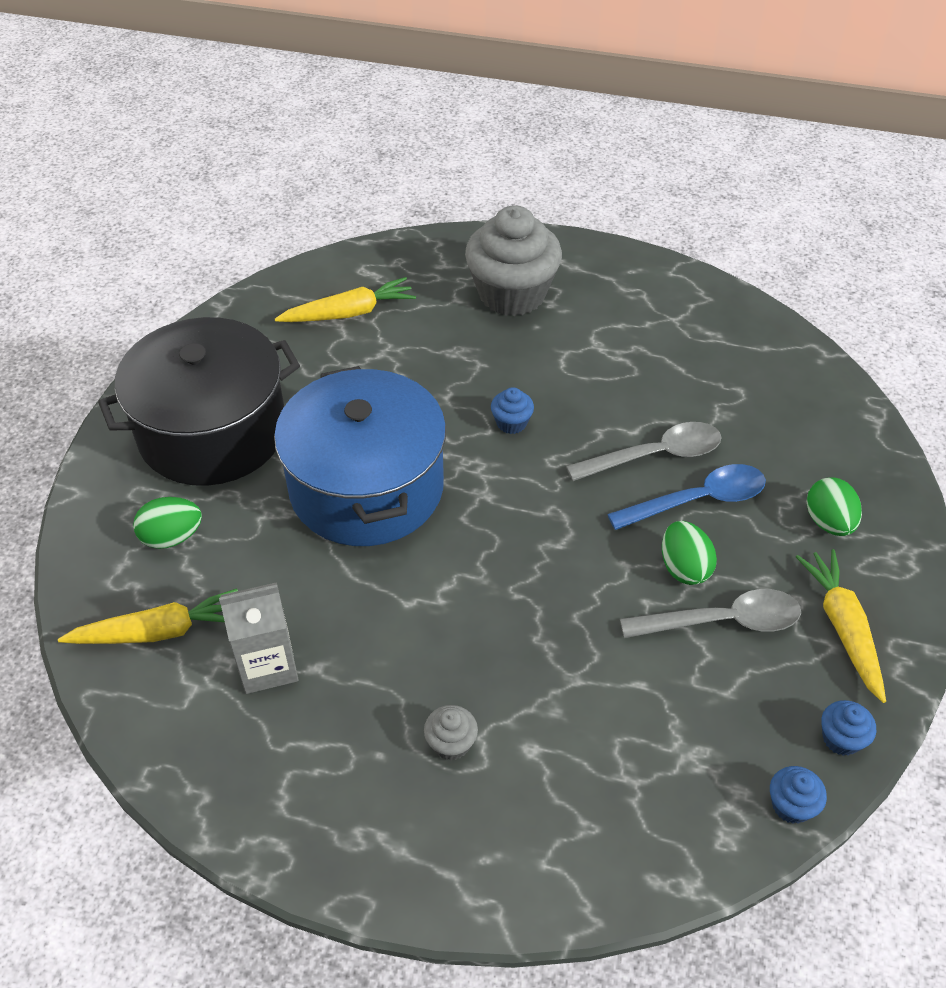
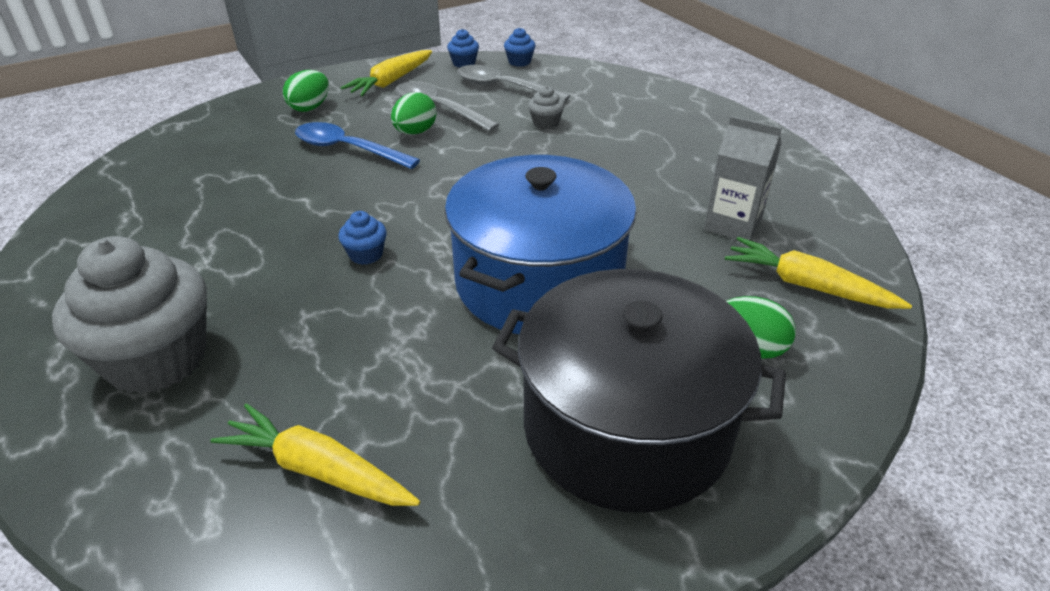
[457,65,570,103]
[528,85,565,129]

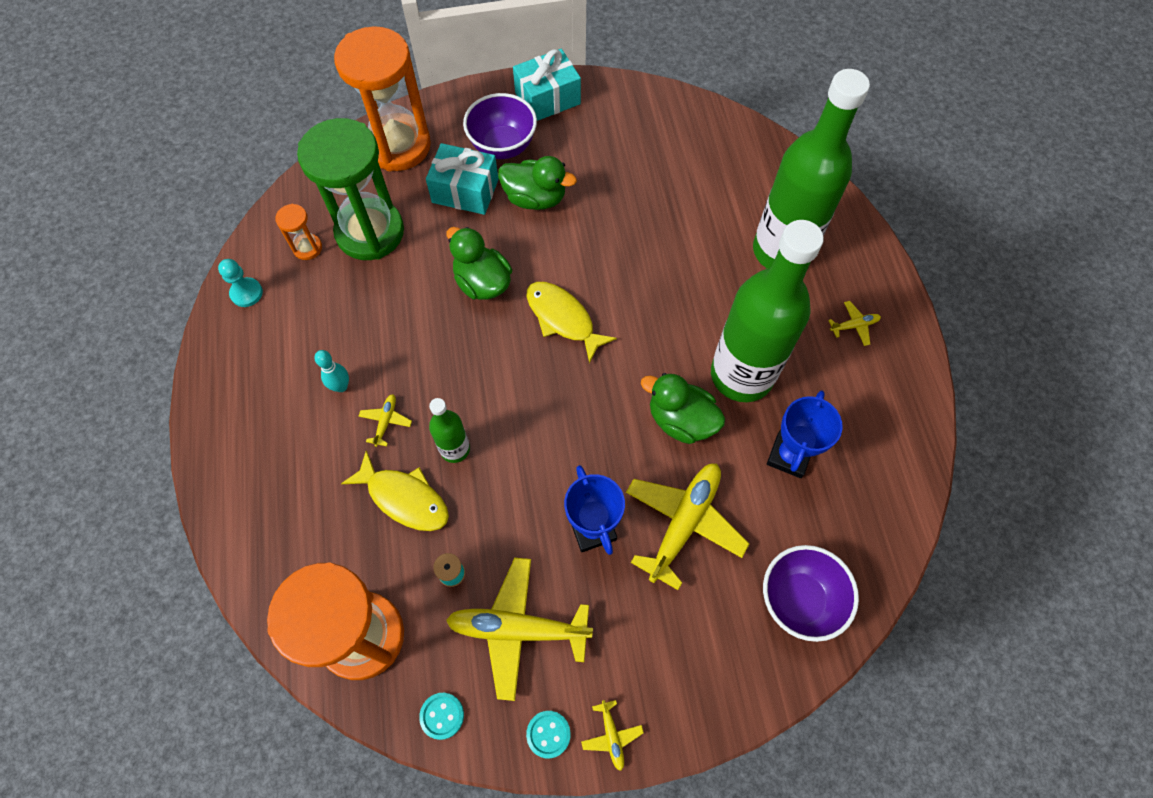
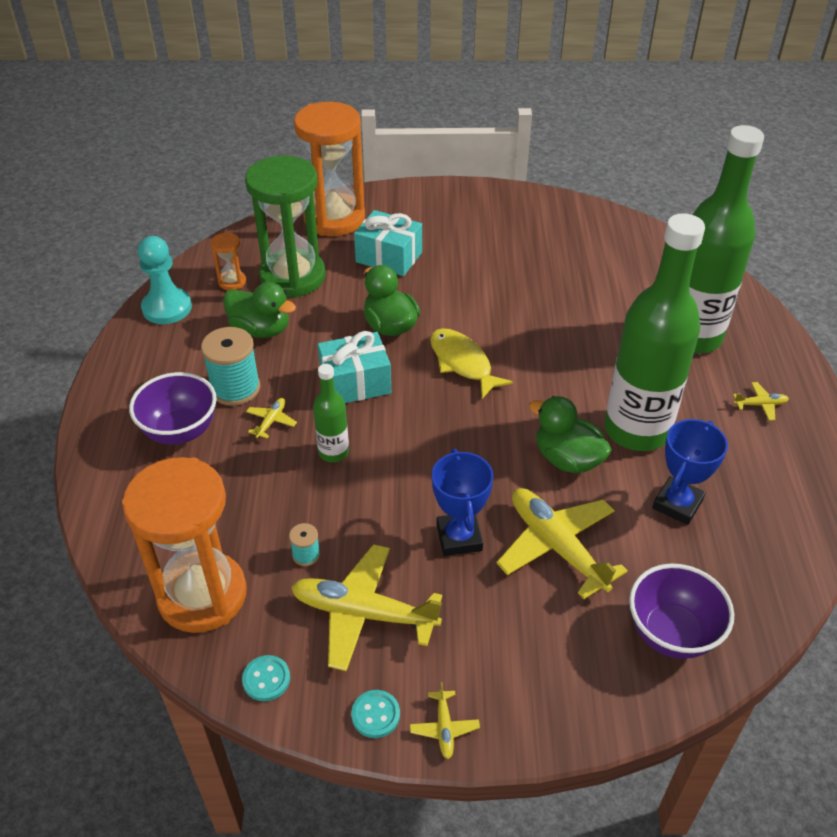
[129,372,217,445]
[138,236,192,324]
[201,327,260,406]
[223,282,296,338]
[318,331,391,403]
[496,488,628,599]
[341,450,449,531] (first image)

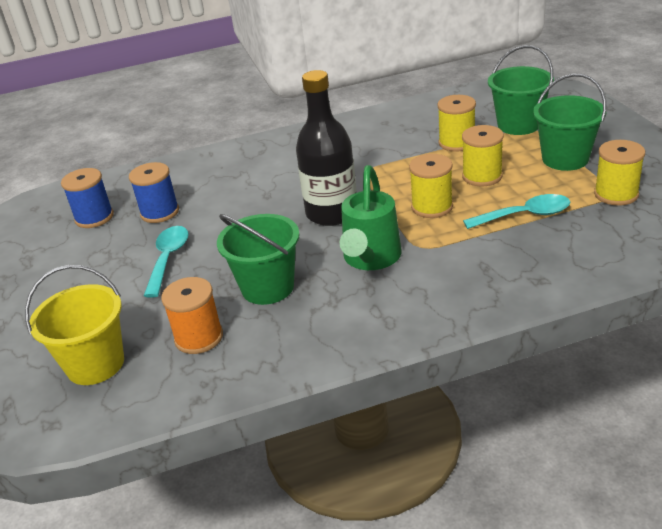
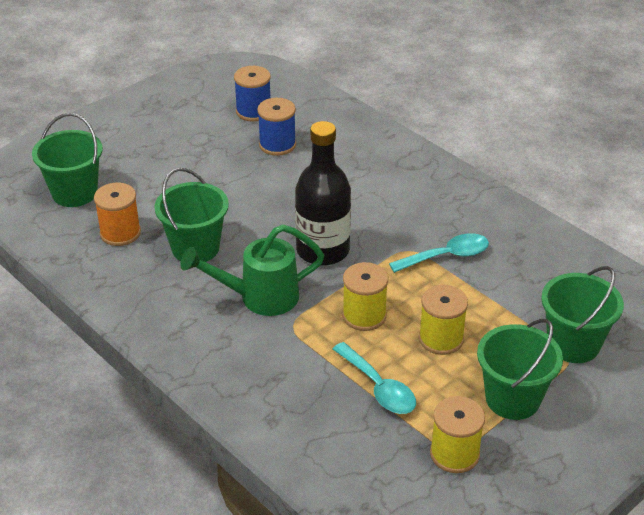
[32,113,103,207]
[389,233,489,273]
[438,95,476,152] (first image)

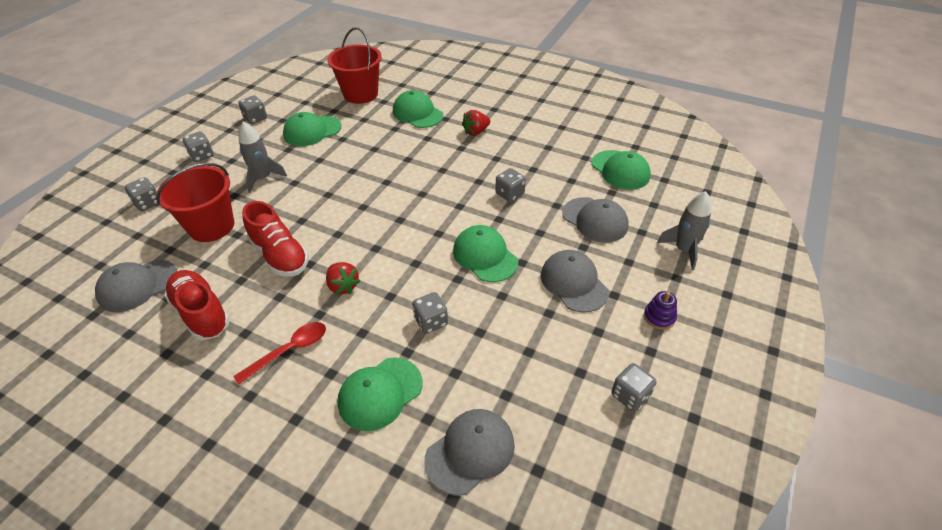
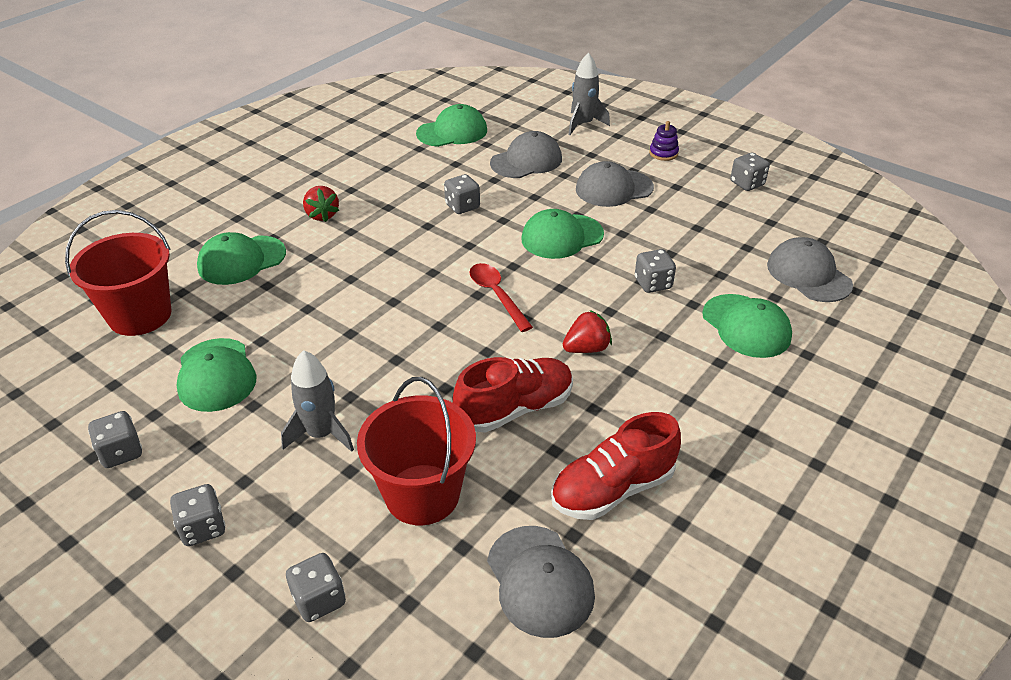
[469,263,533,332]

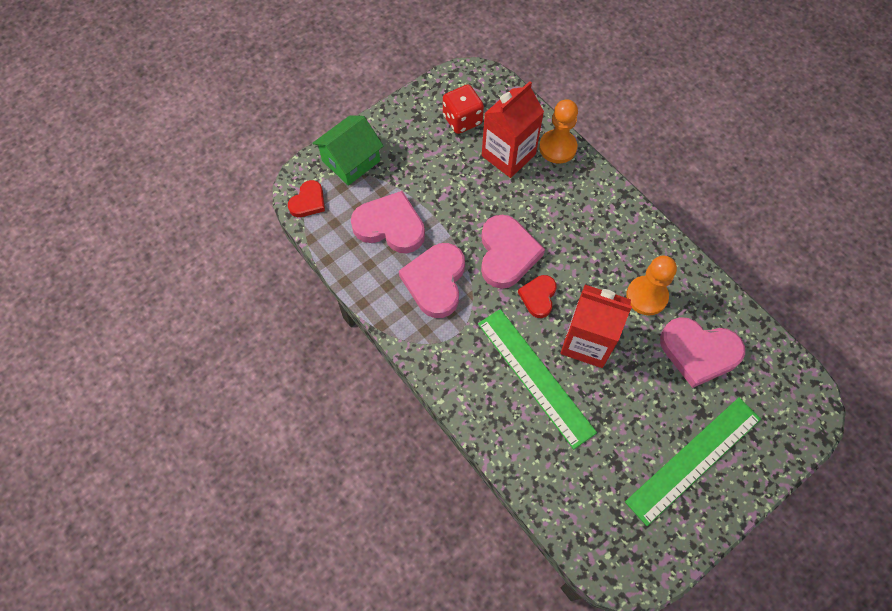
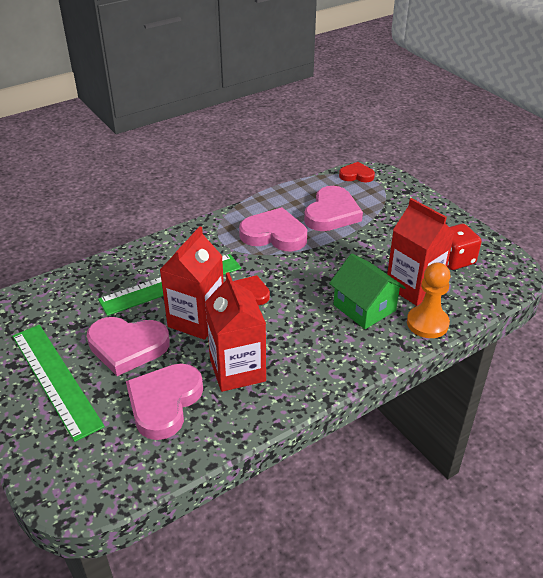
[87,317,170,376]
[205,272,266,392]
[329,253,406,329]
[339,162,375,182]

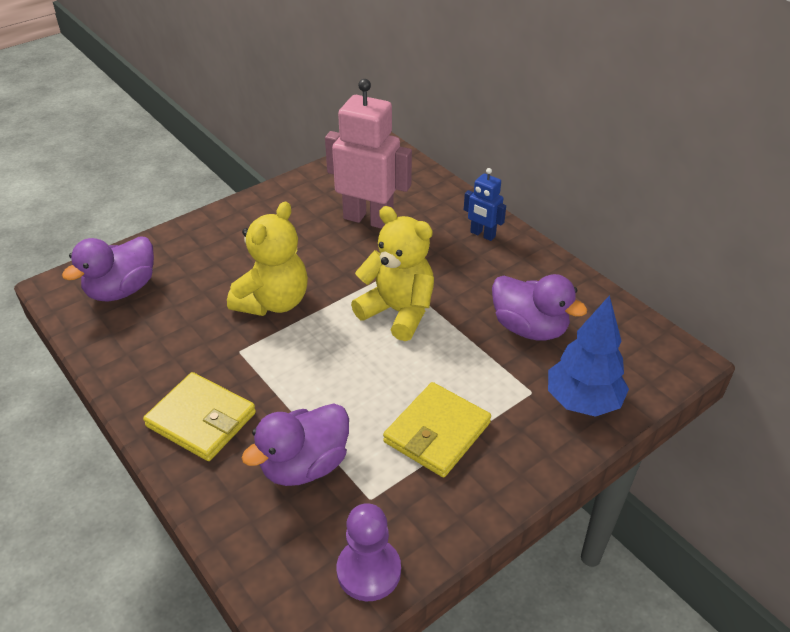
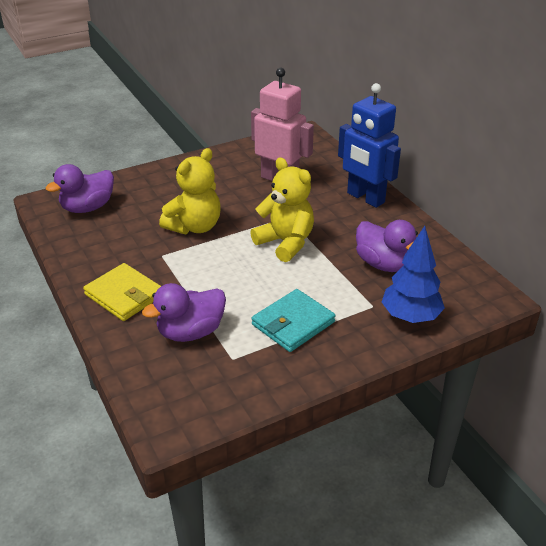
[252,289,336,352]
[338,83,401,208]
[337,503,401,601] (first image)

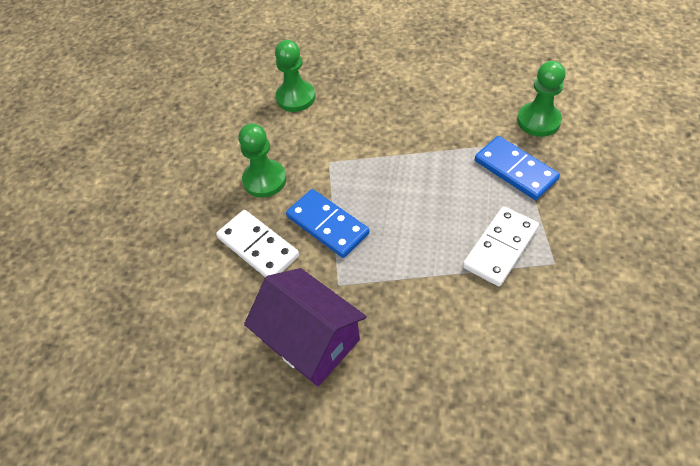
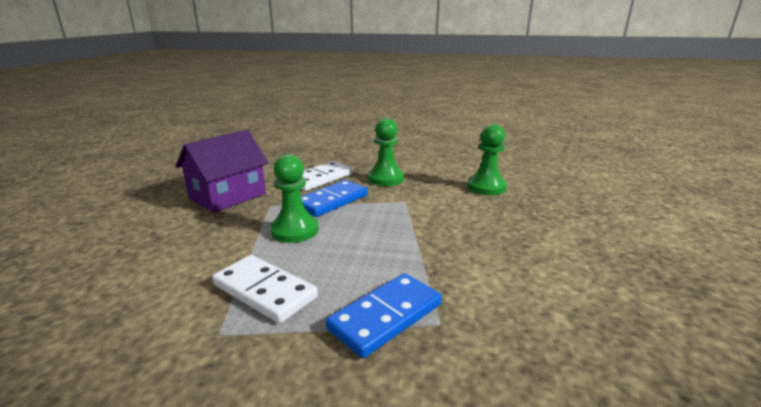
[270,154,319,243]

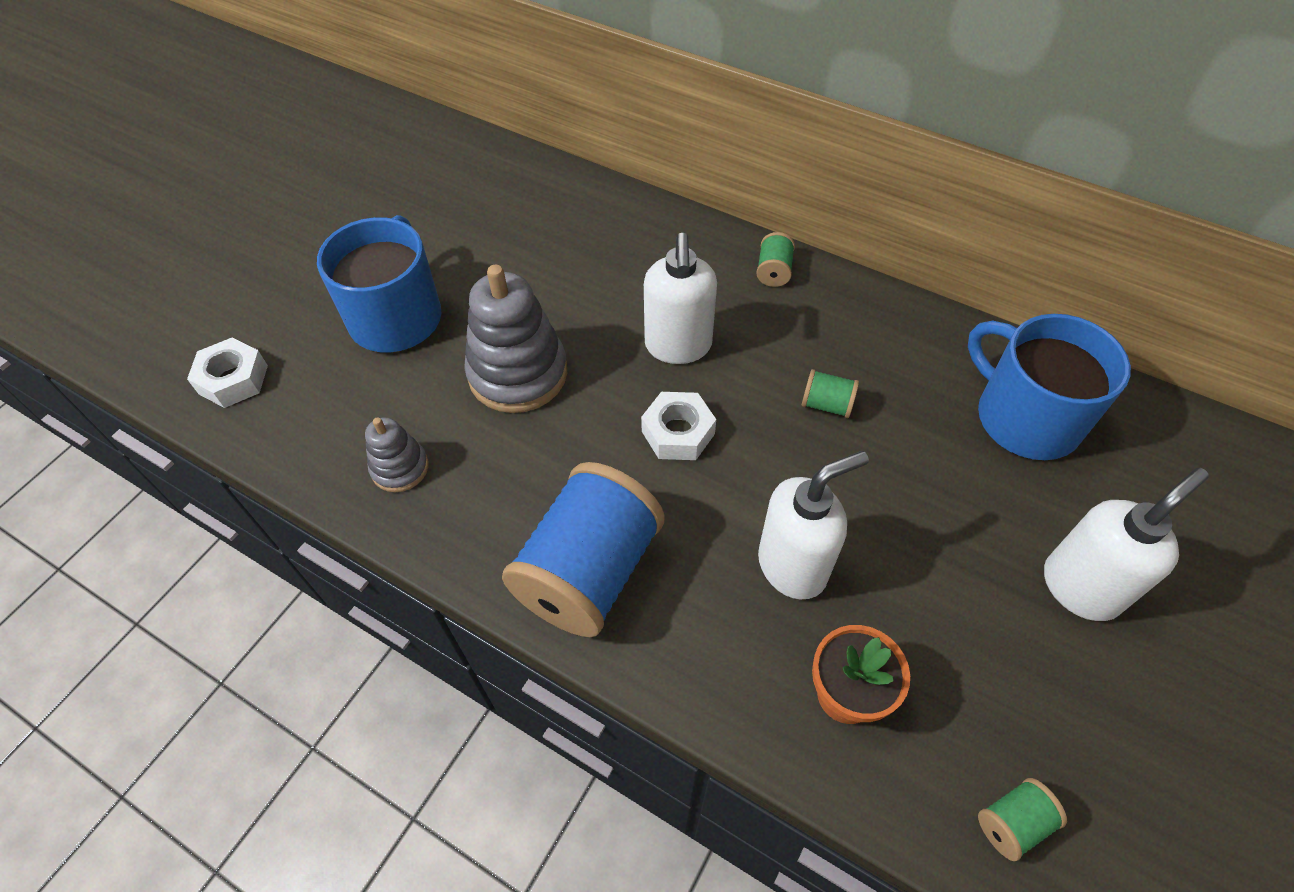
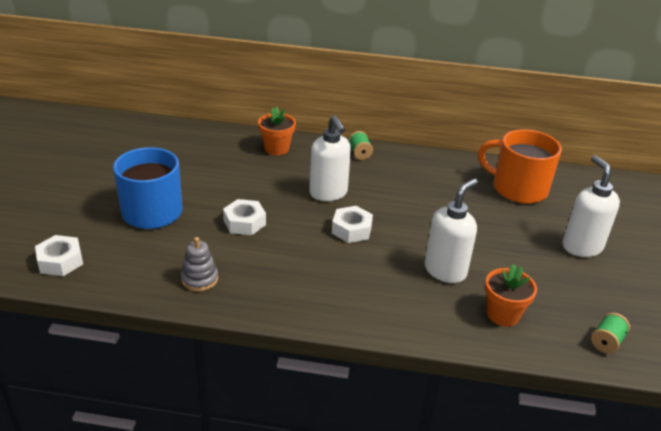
[223,199,266,235]
[258,107,296,155]
[478,129,562,204]
[563,155,620,257]
[502,462,664,637] (first image)
[802,369,859,418] (first image)

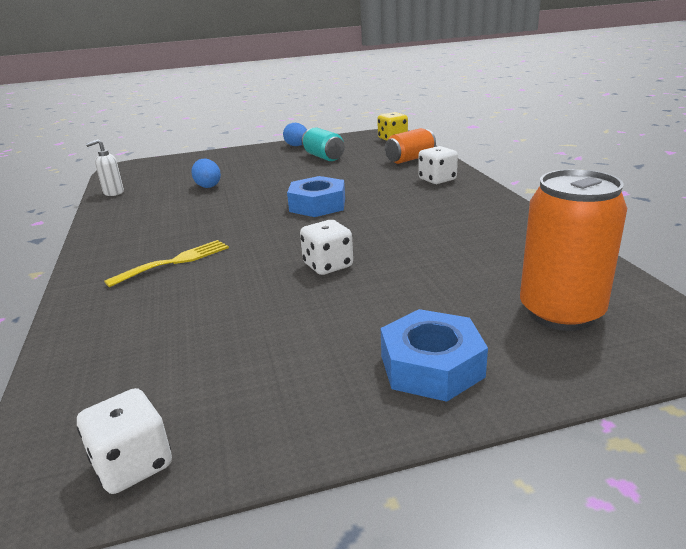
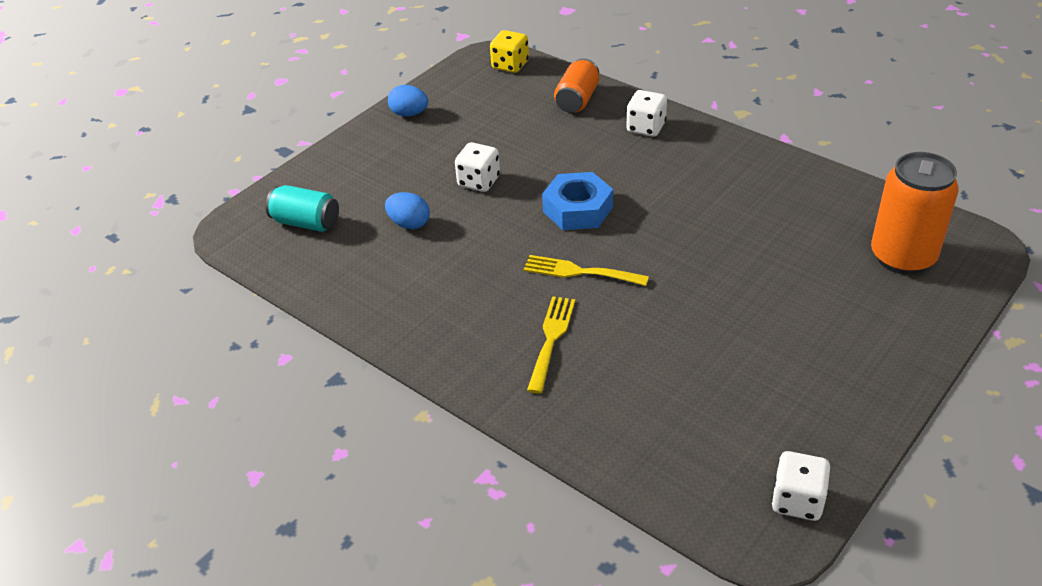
[266,185,339,232]
[455,142,500,192]
[524,255,649,286]
[86,139,124,196] (first image)
[381,309,488,402] (first image)

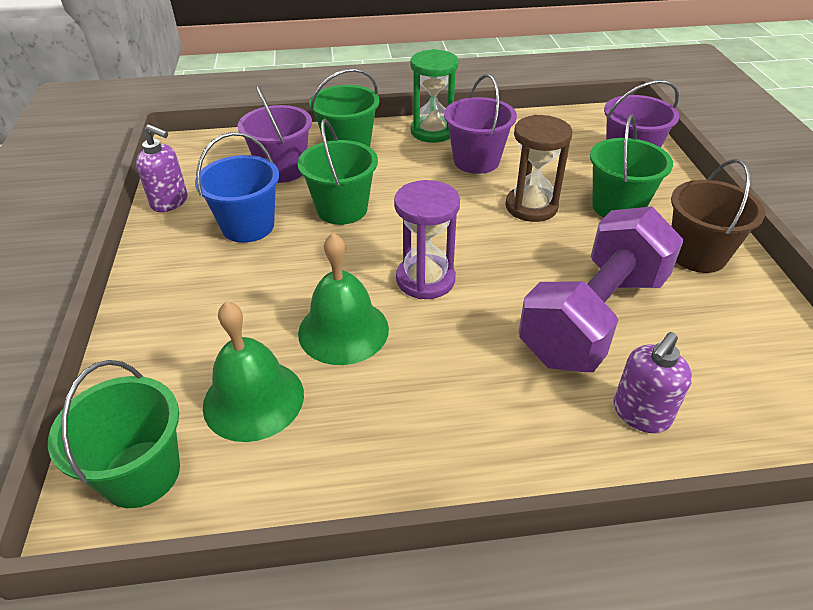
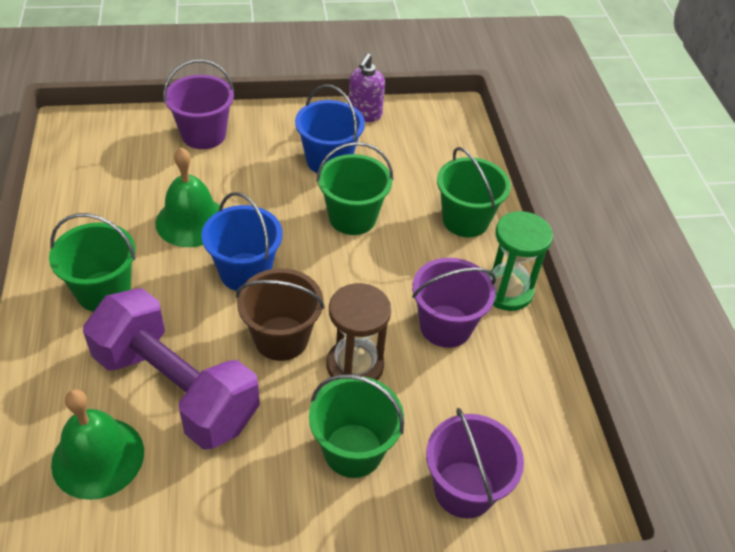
[49,213,136,312]
[51,389,144,500]
[163,59,234,149]
[201,192,283,291]
[236,268,325,361]
[614,332,692,433] (first image)

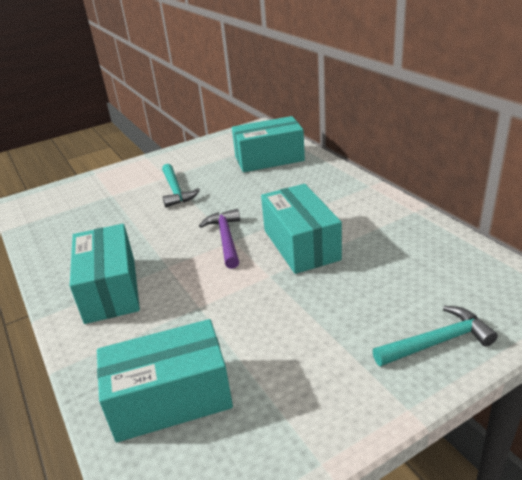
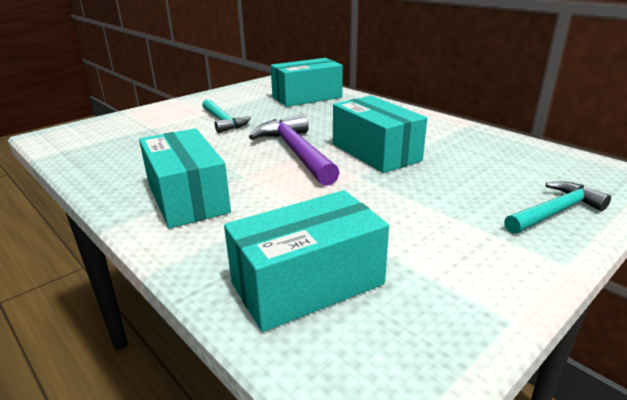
[249,114,340,186]

